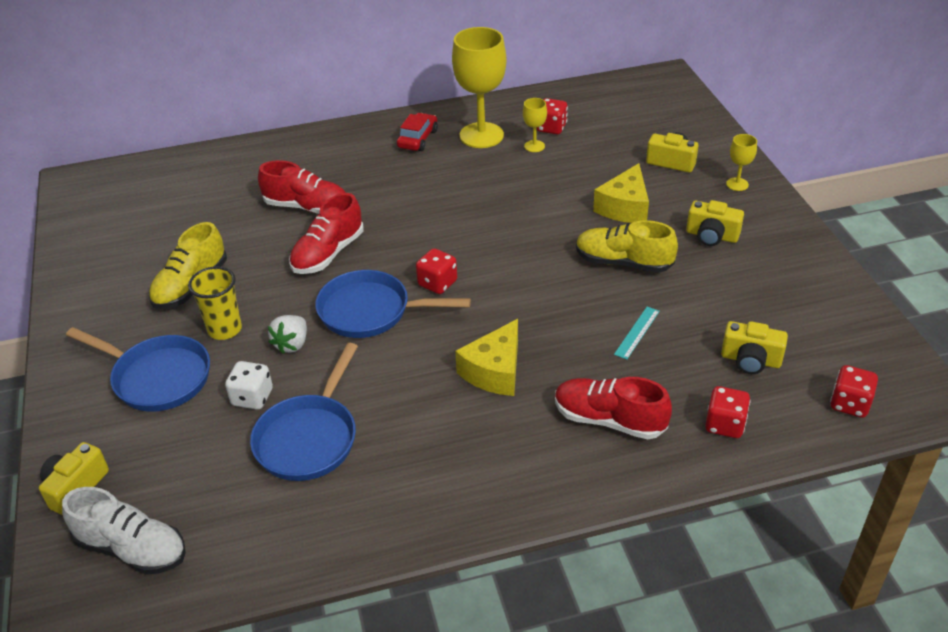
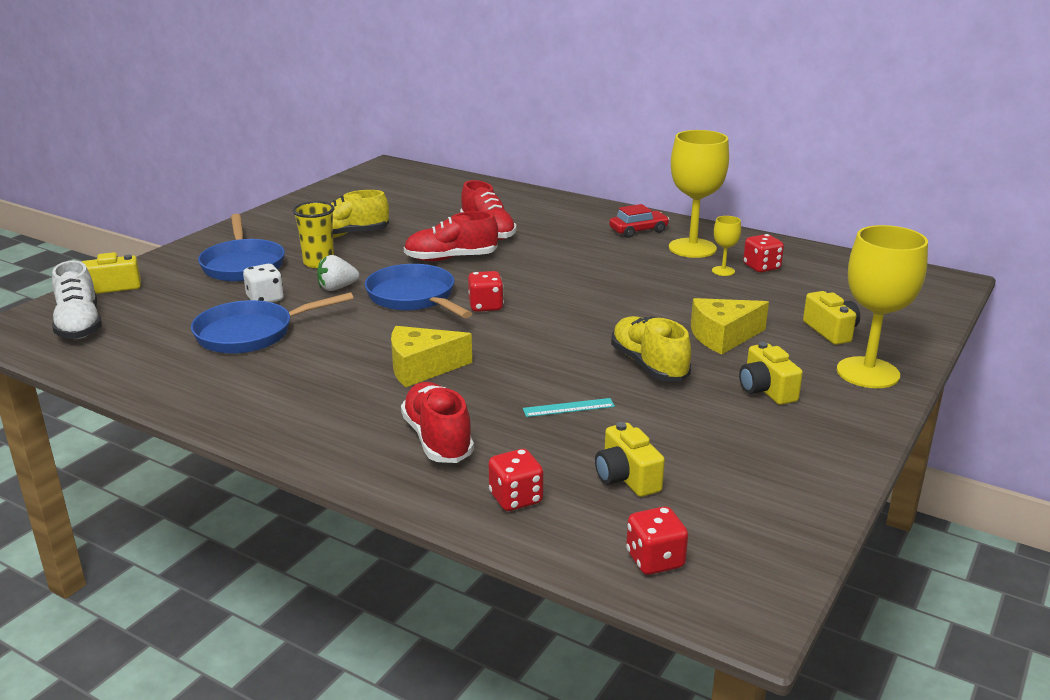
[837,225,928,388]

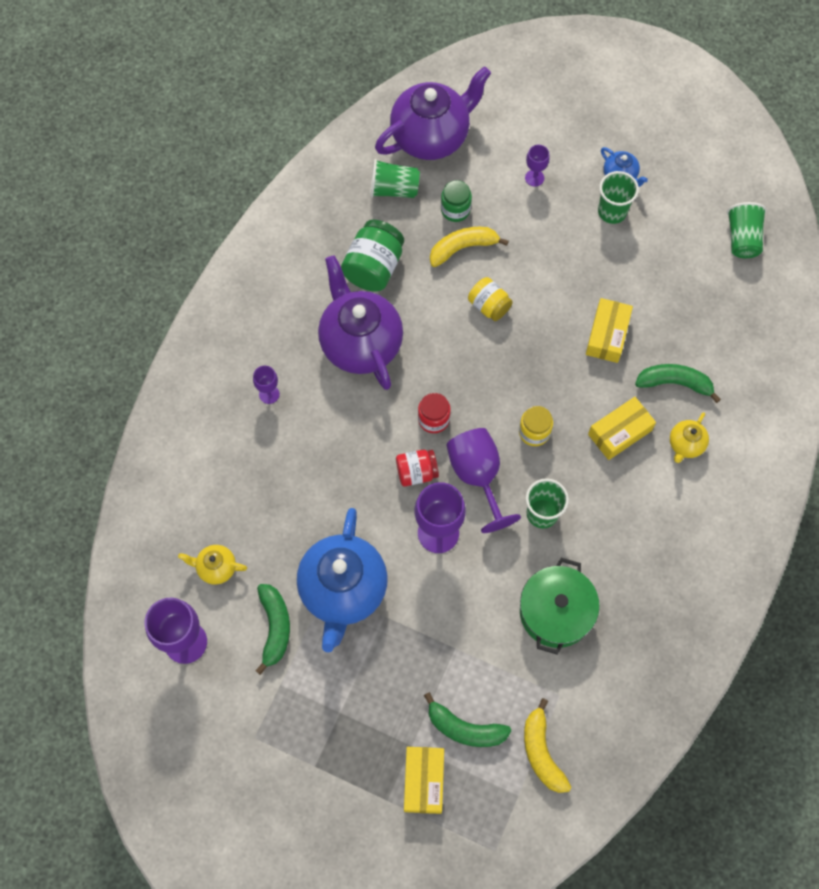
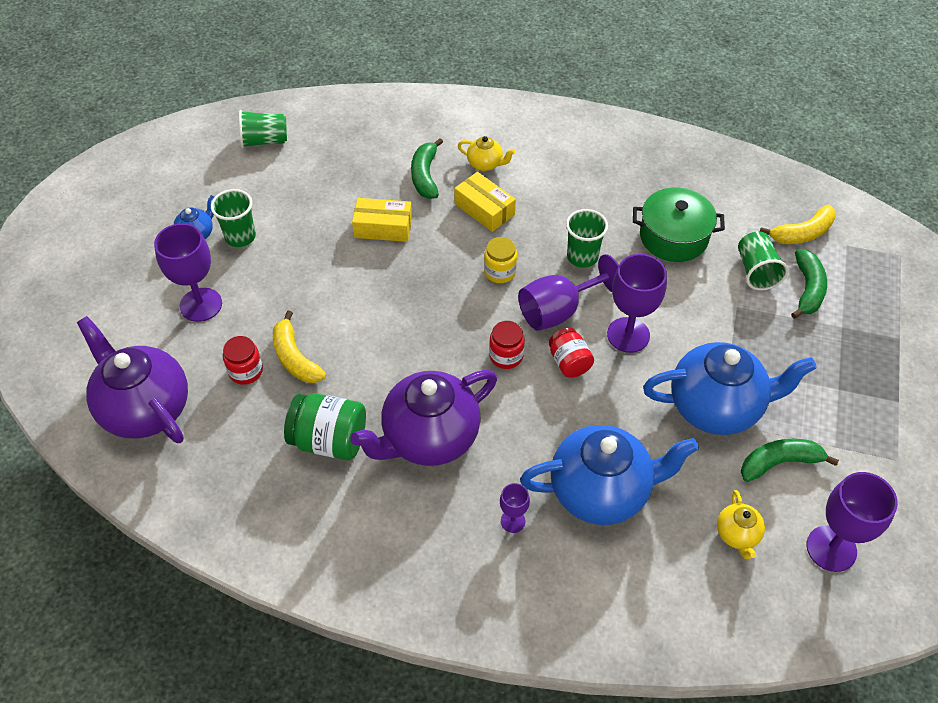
[154,223,222,322]
[223,336,263,385]
[520,425,699,525]
[738,231,788,291]
[404,747,444,814] (first image)
[468,277,513,321] (first image)

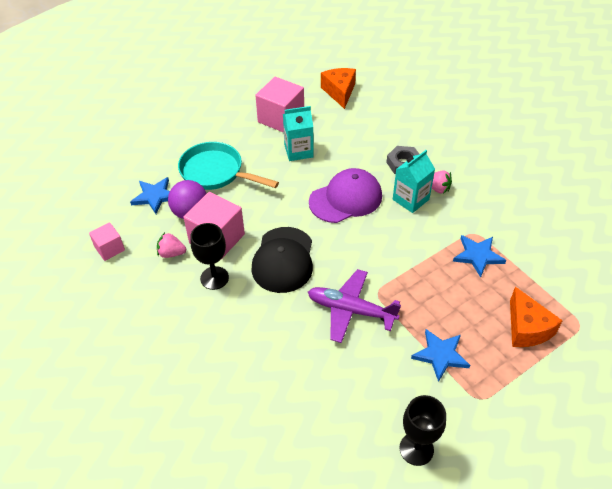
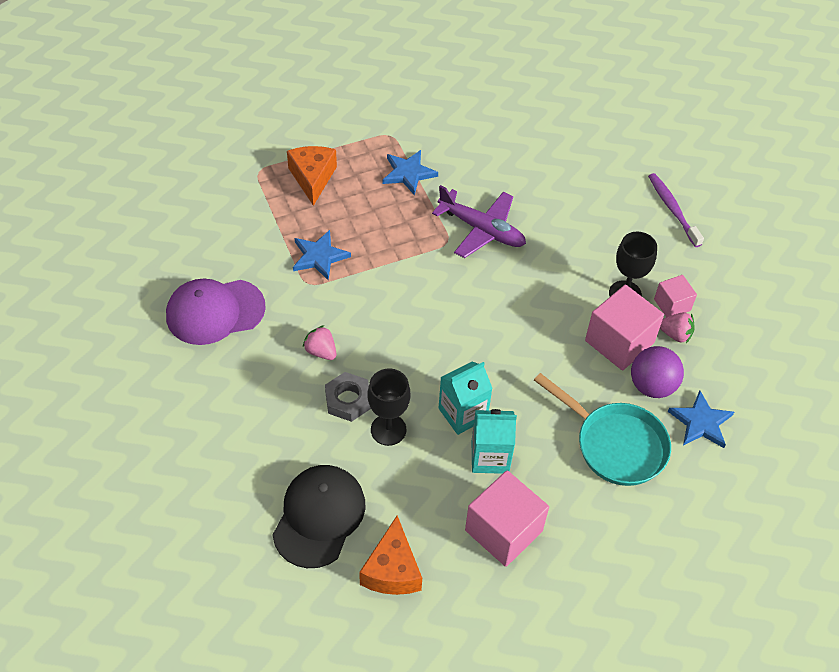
[166,279,266,345]
[273,465,365,568]
[367,369,411,446]
[439,361,493,435]
[648,173,704,247]
[654,275,697,317]

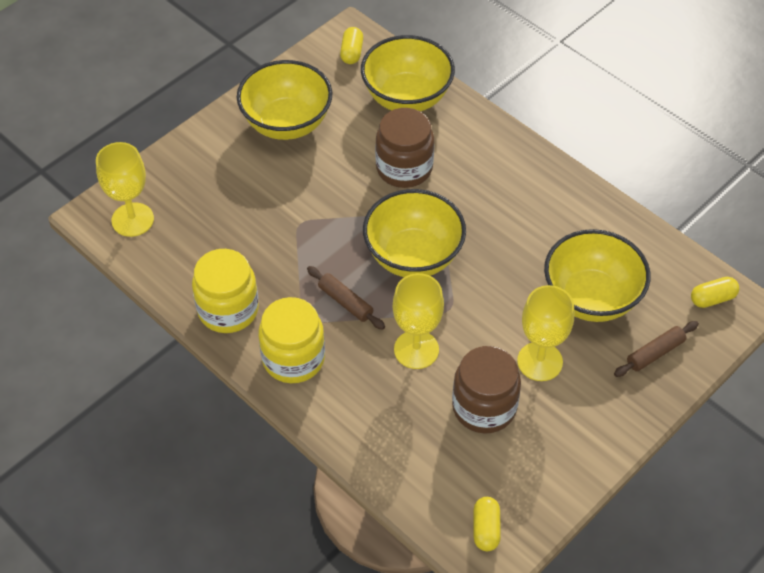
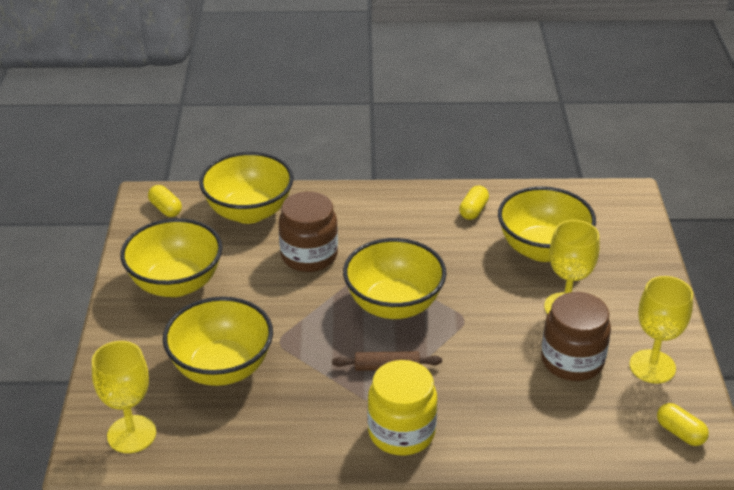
[163,297,273,386]
[459,185,489,220]
[629,276,693,383]
[192,249,259,333] (first image)
[614,321,699,377] (first image)

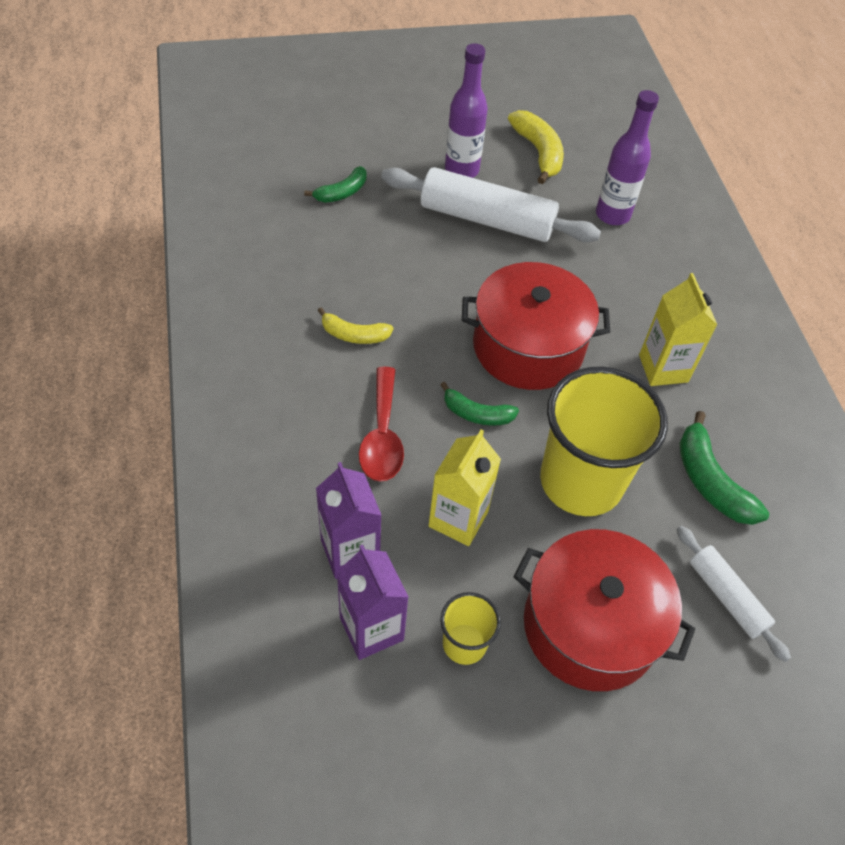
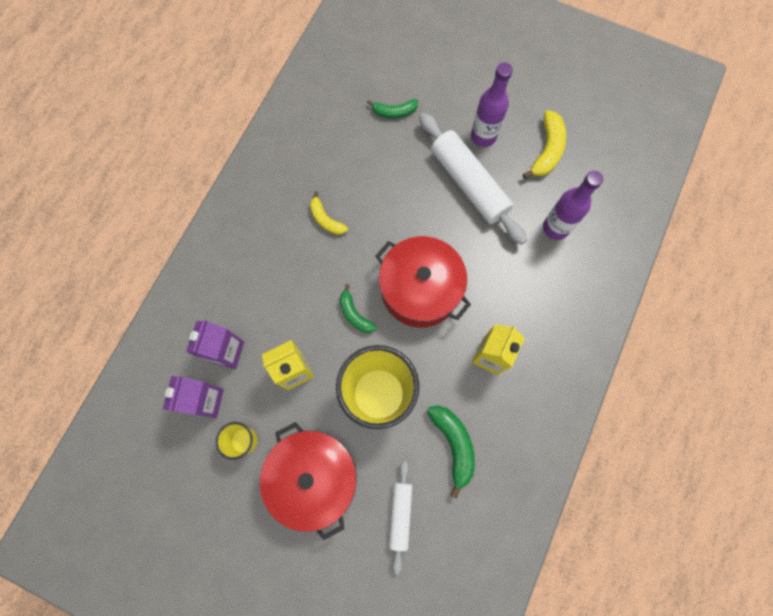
[427,405,475,499]
[359,367,404,482] (first image)

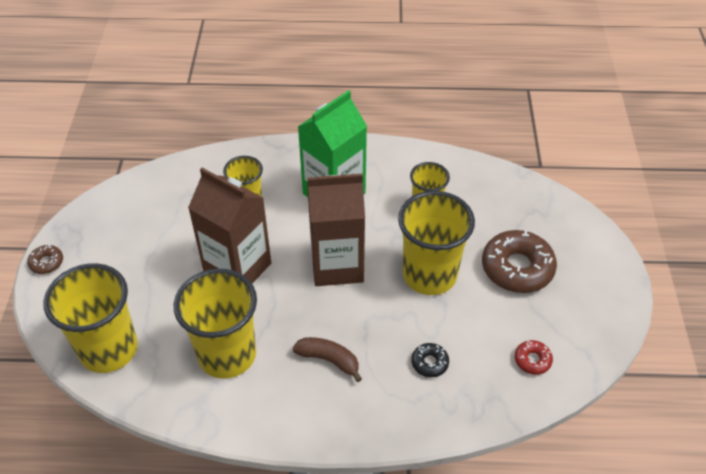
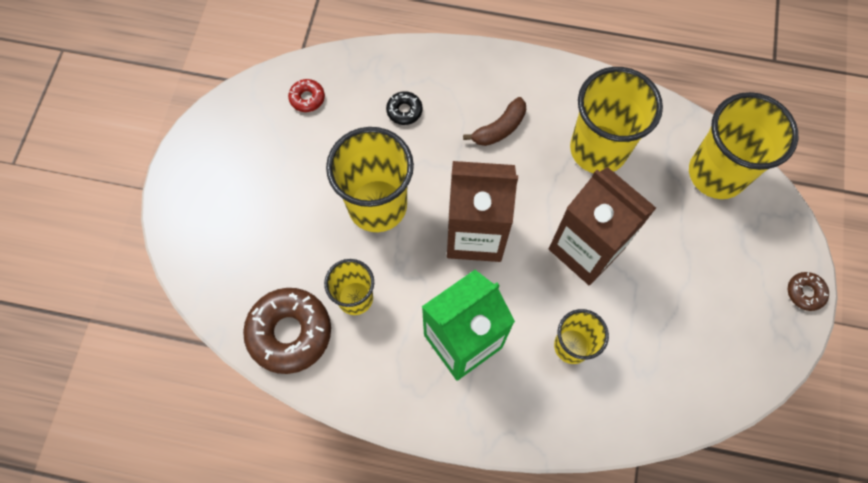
[243,288,331,374]
[463,97,526,146]

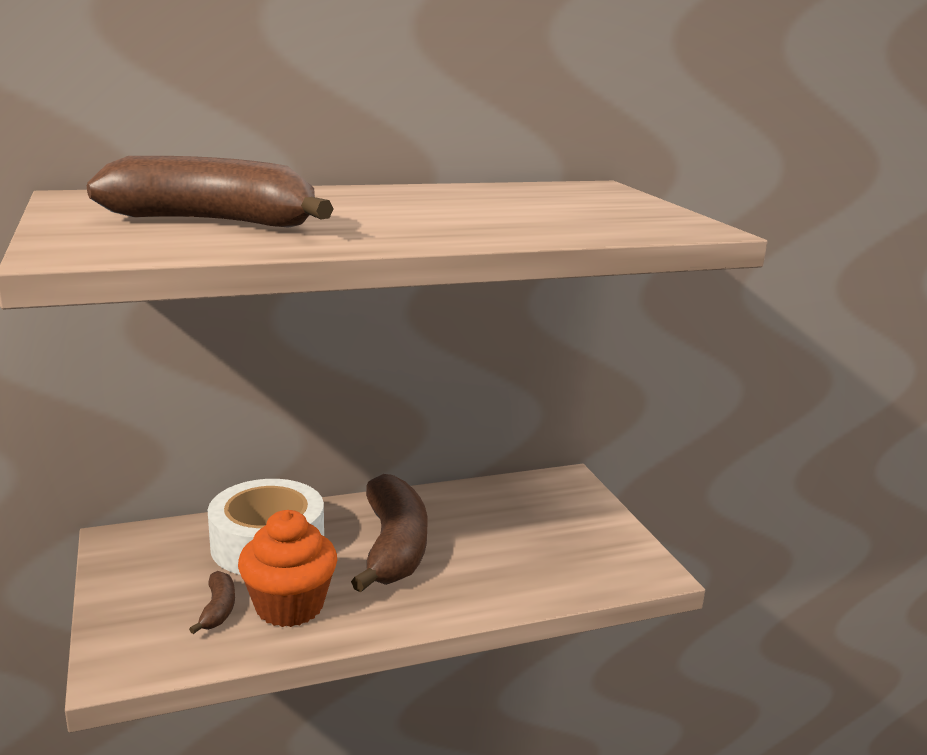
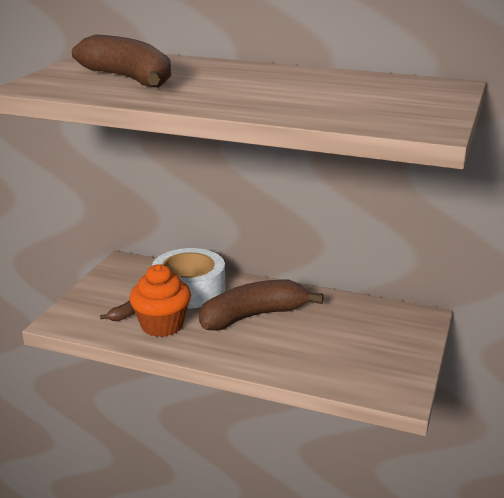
[199,280,324,331]

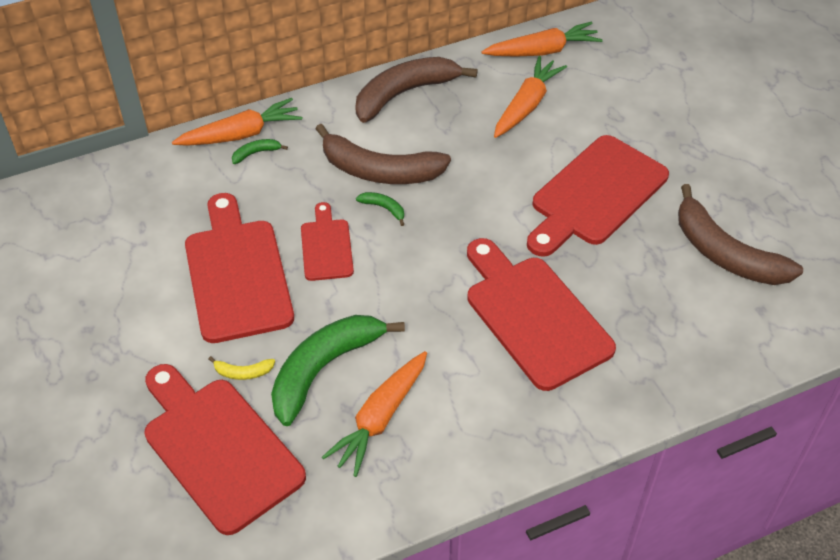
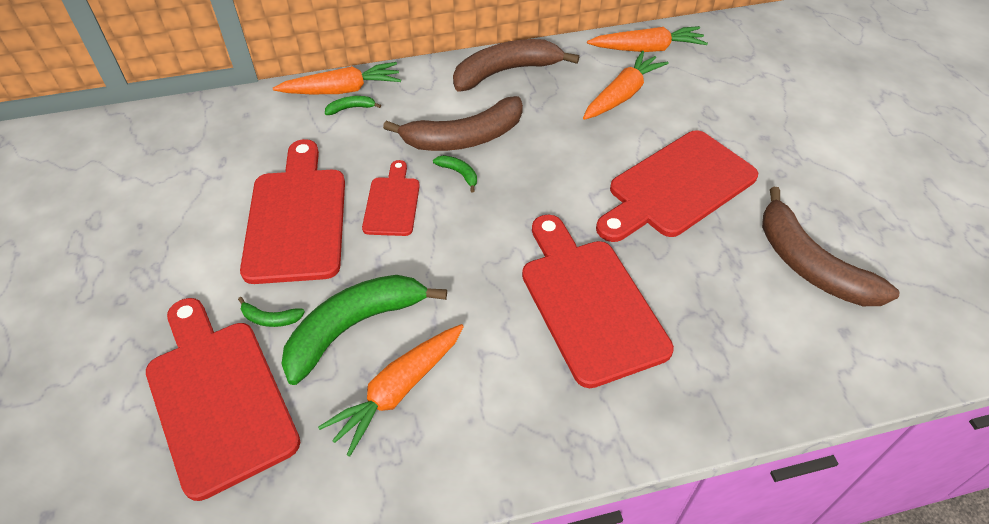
[238,297,305,327]
[383,96,523,151]

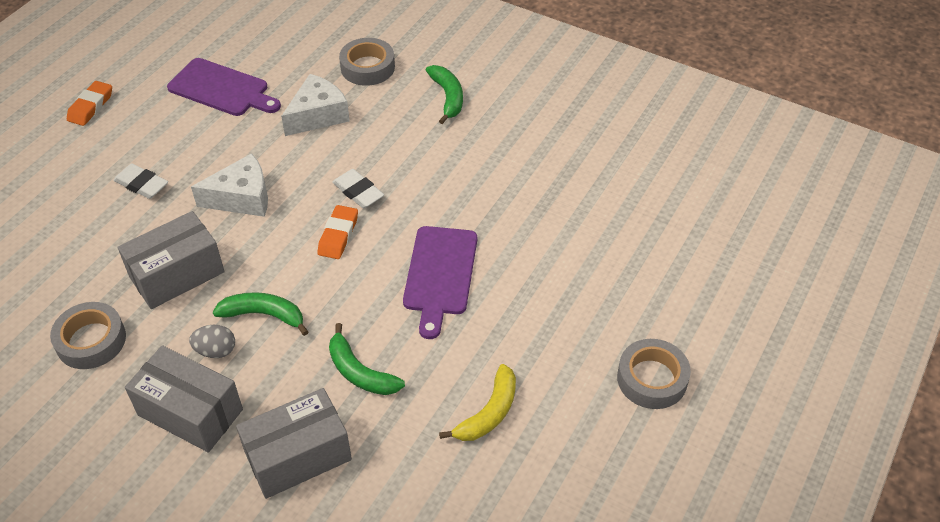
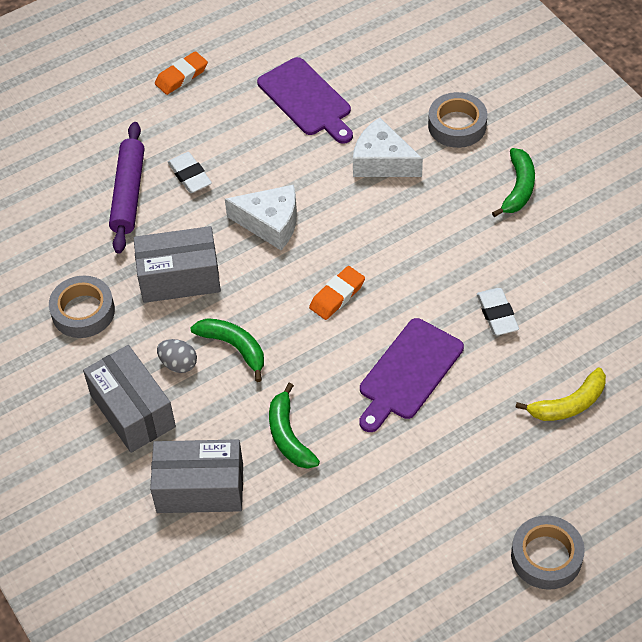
[109,122,144,254]
[353,117,423,177]
[477,288,519,335]
[515,368,606,421]

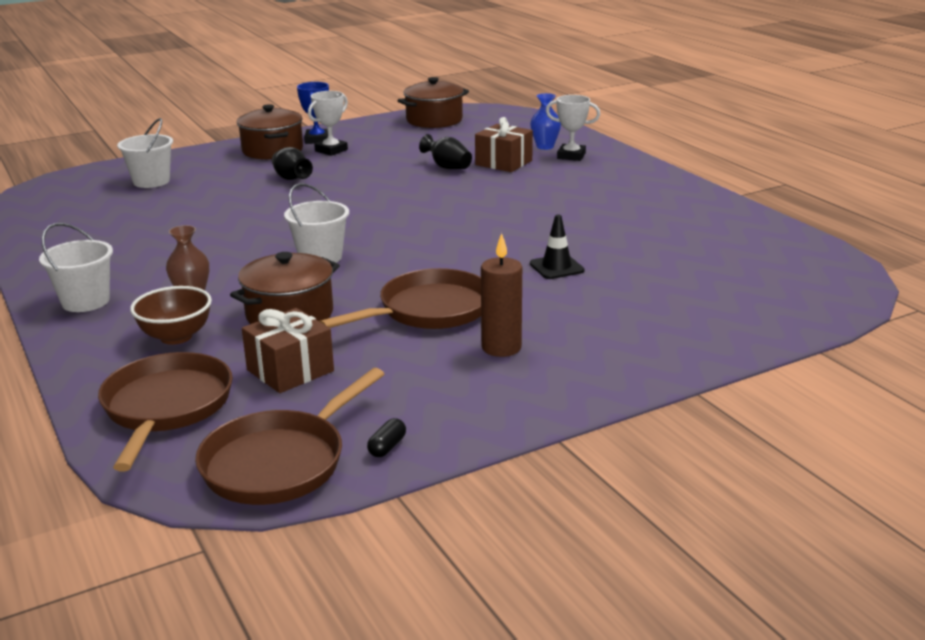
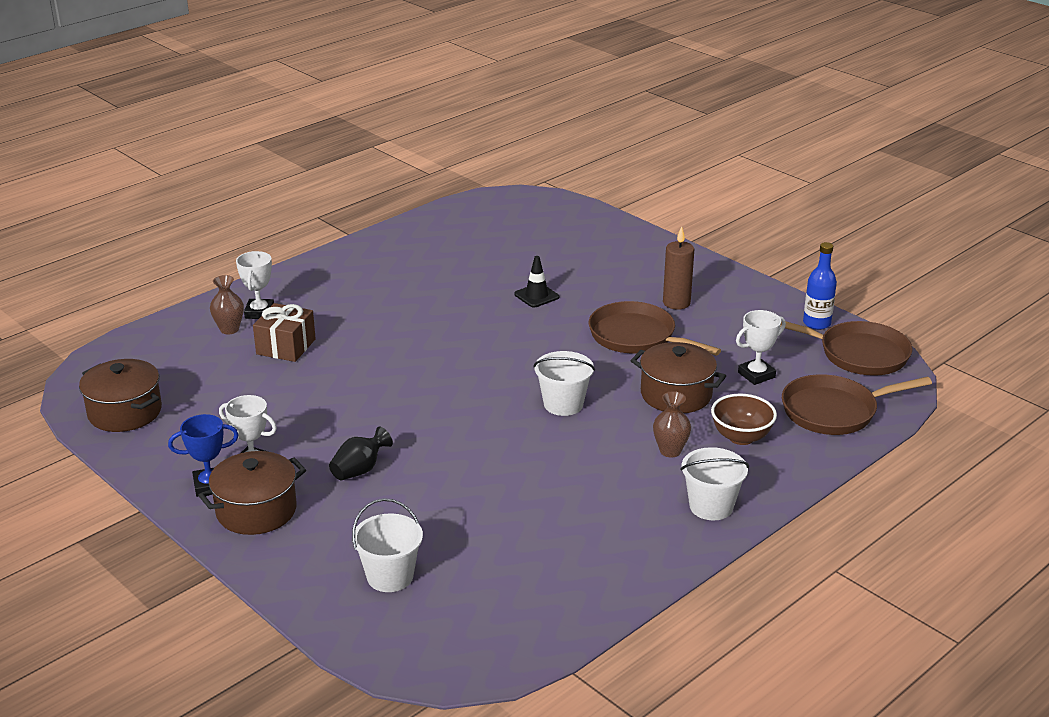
[210,275,244,334]
[736,310,786,385]
[803,242,837,330]
[419,134,472,169] (first image)

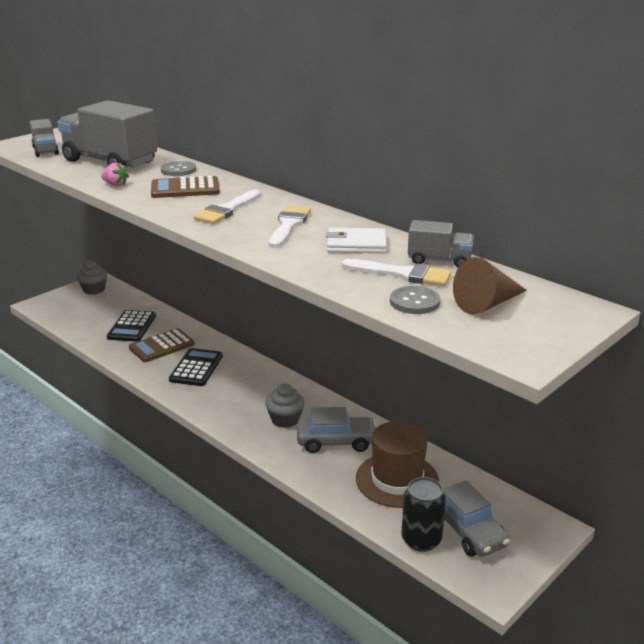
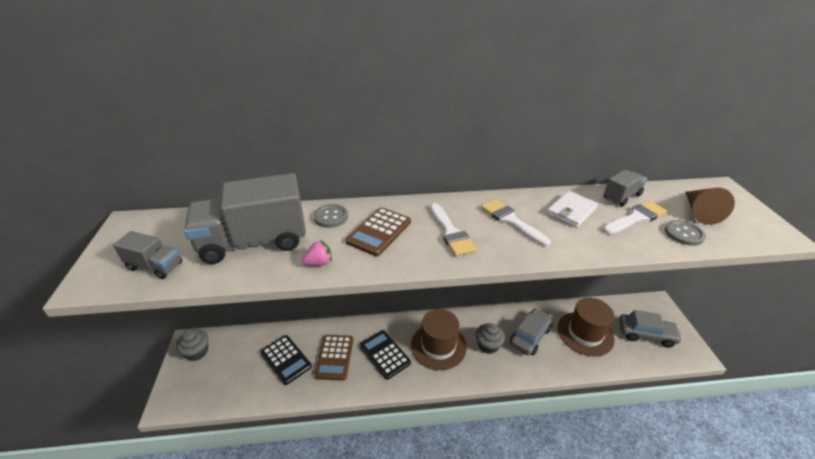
[411,309,467,370]
[401,477,446,552] (first image)

